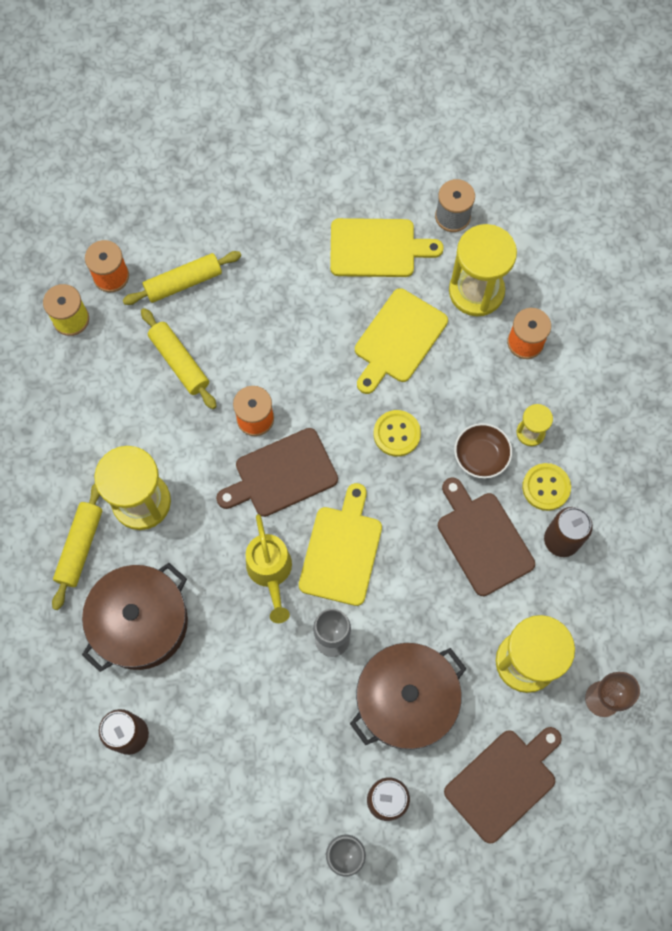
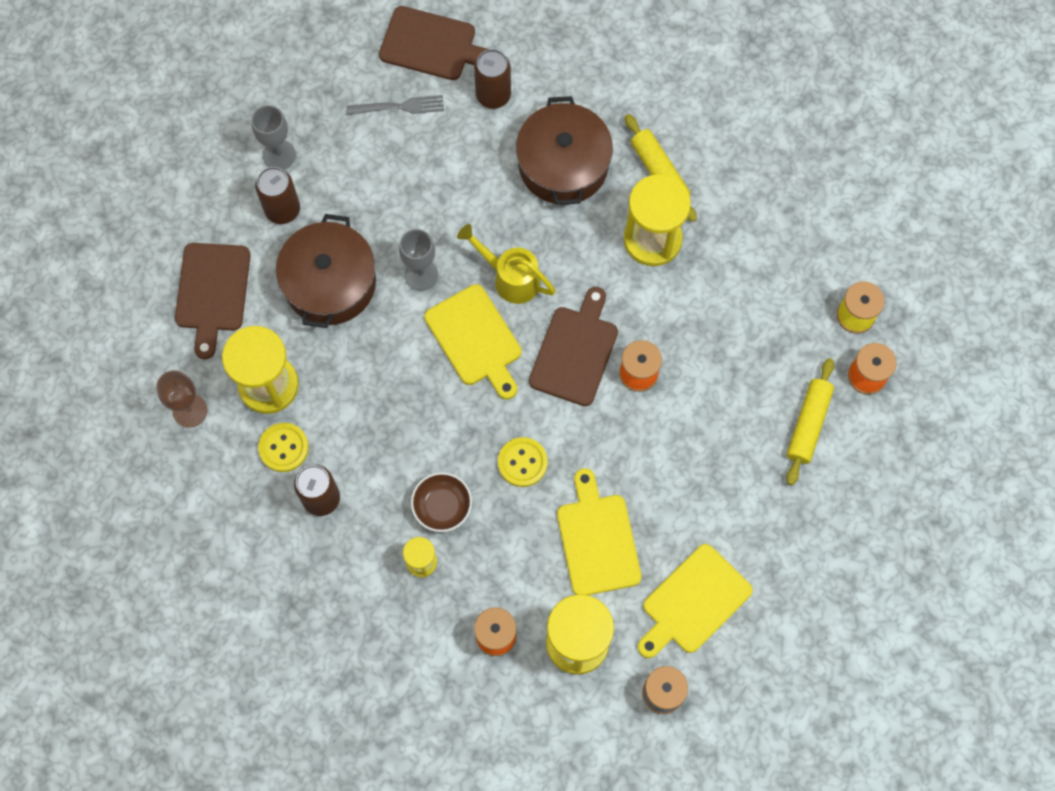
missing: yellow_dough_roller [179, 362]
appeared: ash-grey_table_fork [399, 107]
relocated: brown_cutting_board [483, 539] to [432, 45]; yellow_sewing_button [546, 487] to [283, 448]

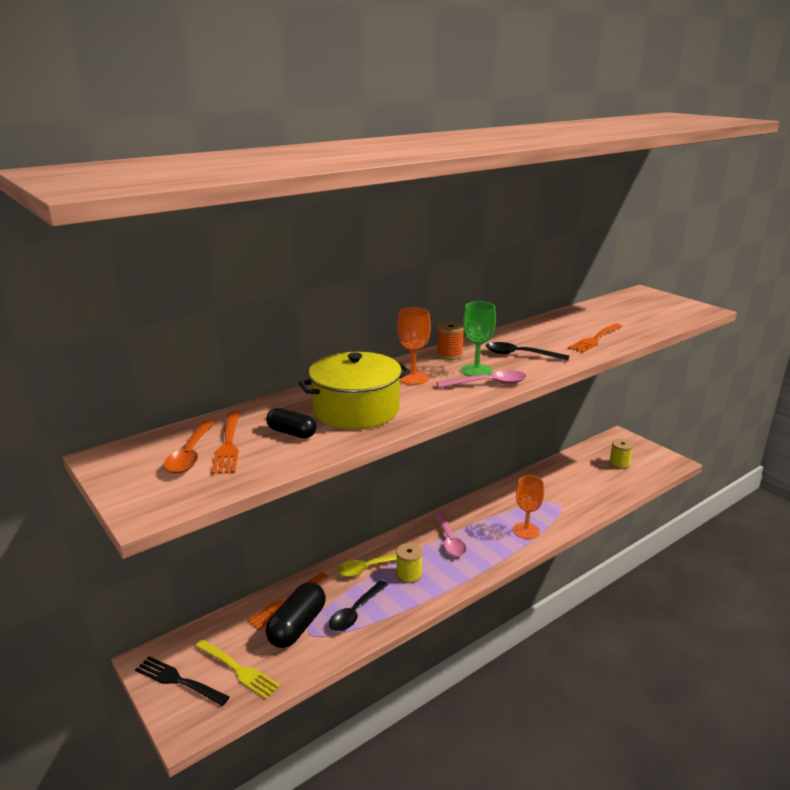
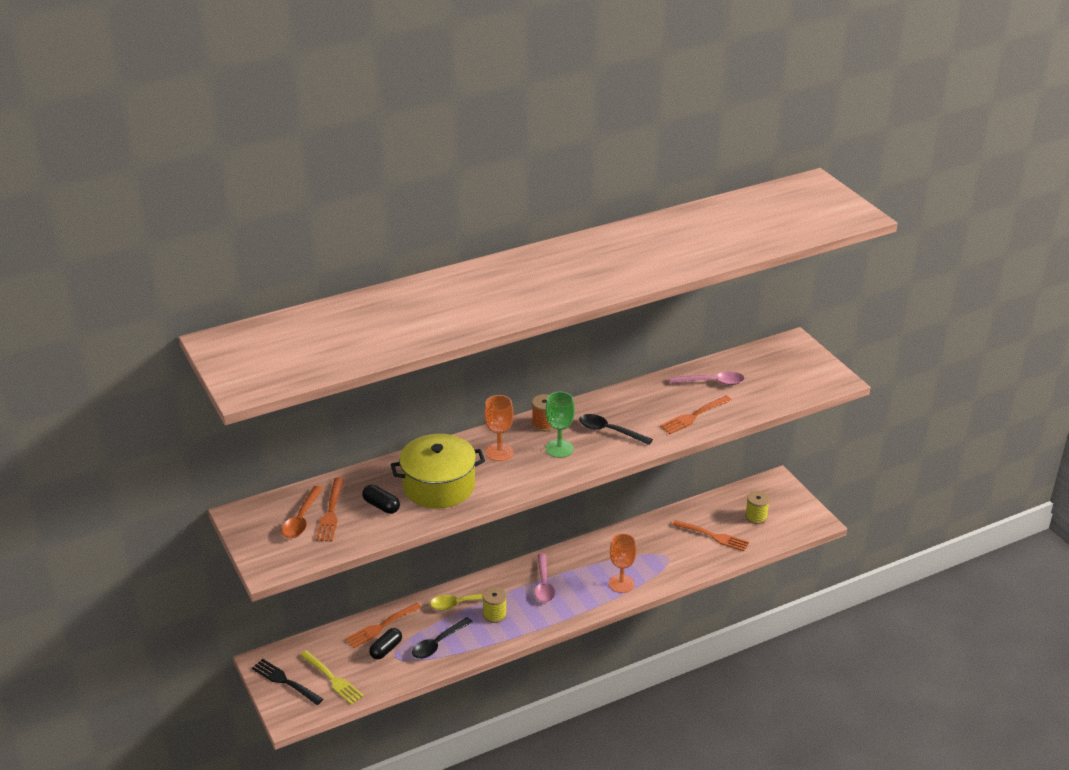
appeared: orange-coloured_table_fork [713, 536]
relocated: rose-pink_tablespoon [488, 383] to [712, 382]
size: ebony_pill [297, 626] = [386, 649] x0.59

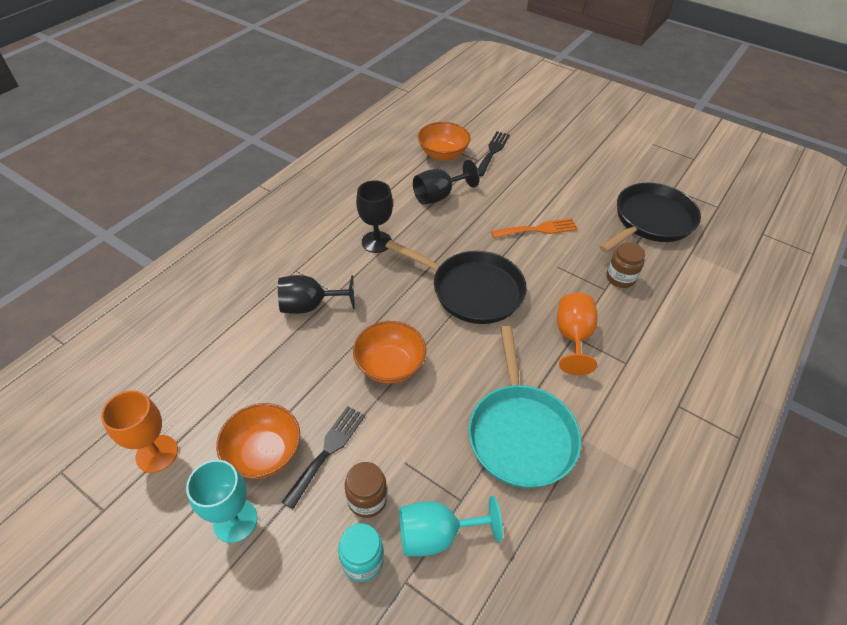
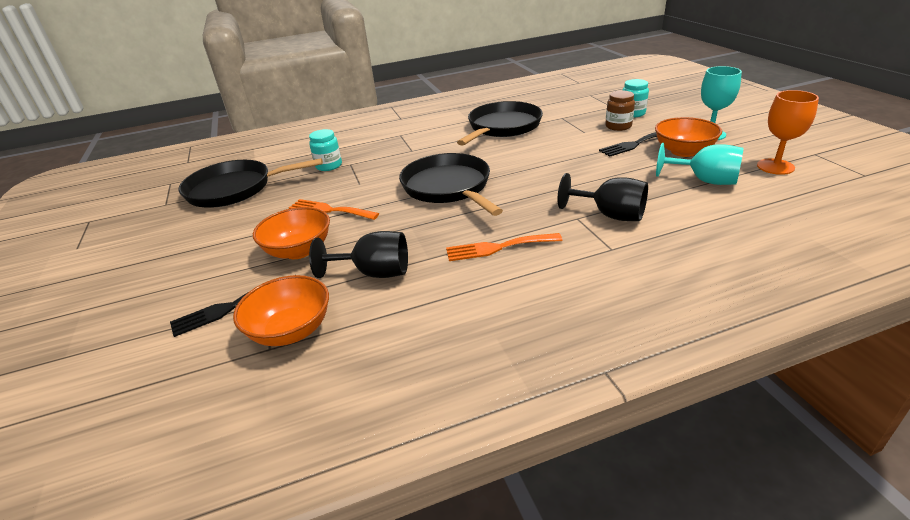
missing: orange-coloured_chalice [573, 337]
relocated: orange-coloured_bowl [390, 365] to [299, 250]; aqua_chalice [437, 535] to [704, 180]
exchanged: ebony_chalice [376, 242] to orange-coloured_table_fork [498, 247]
colour: aqua_skillet [520, 433] to ebony_skillet [502, 127]; brown_jam_jar [620, 278] to aqua_jam_jar [329, 166]

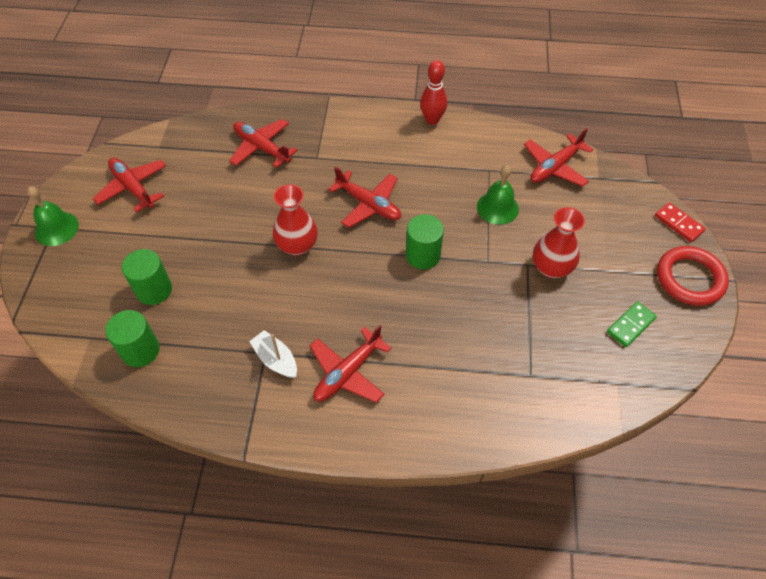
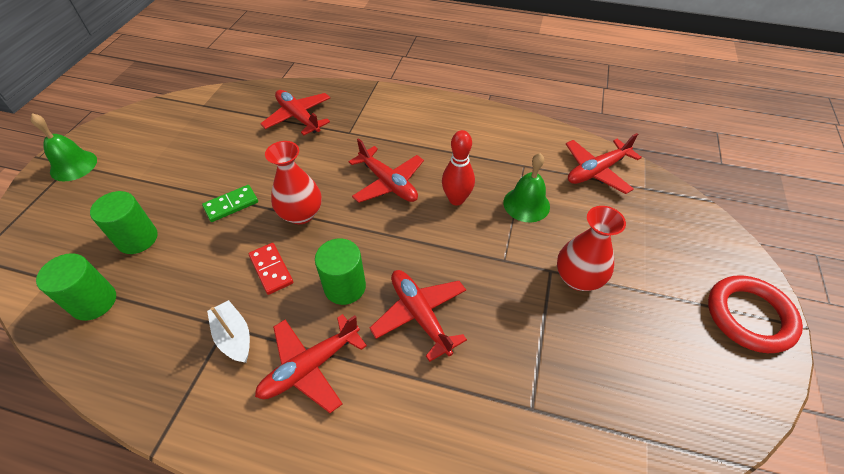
relocated: scarlet_aeroplane [133, 188] to [420, 315]; emerald_cylinder_shape [423, 255] to [345, 287]; scarlet_bowling_pin [432, 120] to [456, 199]; emerald_domino [630, 325] to [231, 205]; scarlet_domino [678, 224] to [271, 269]

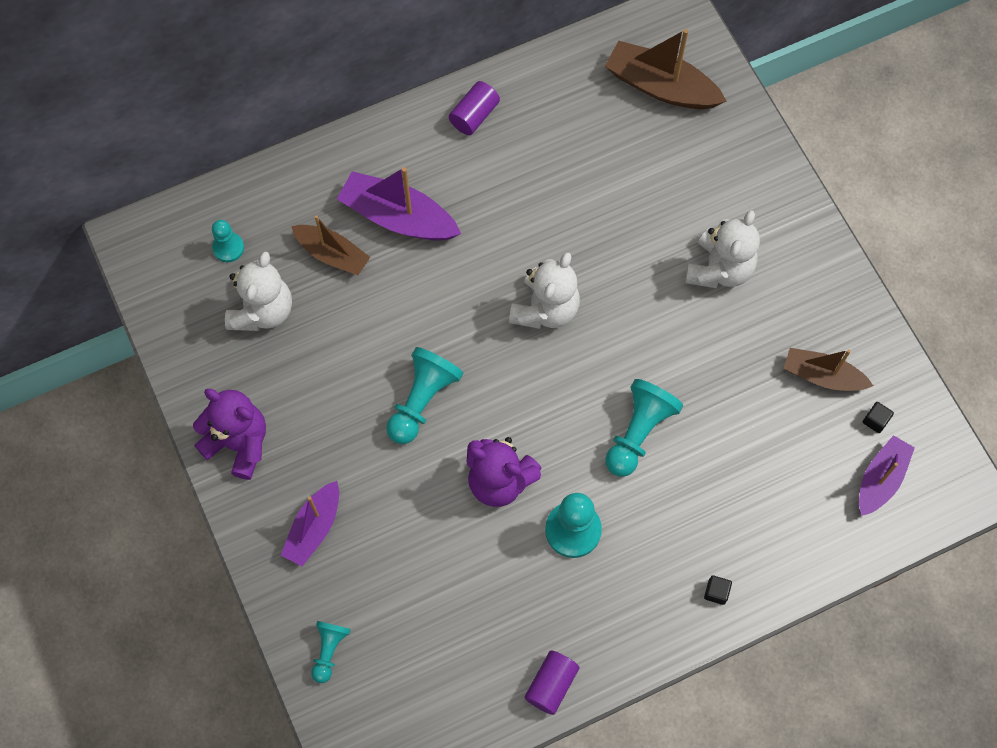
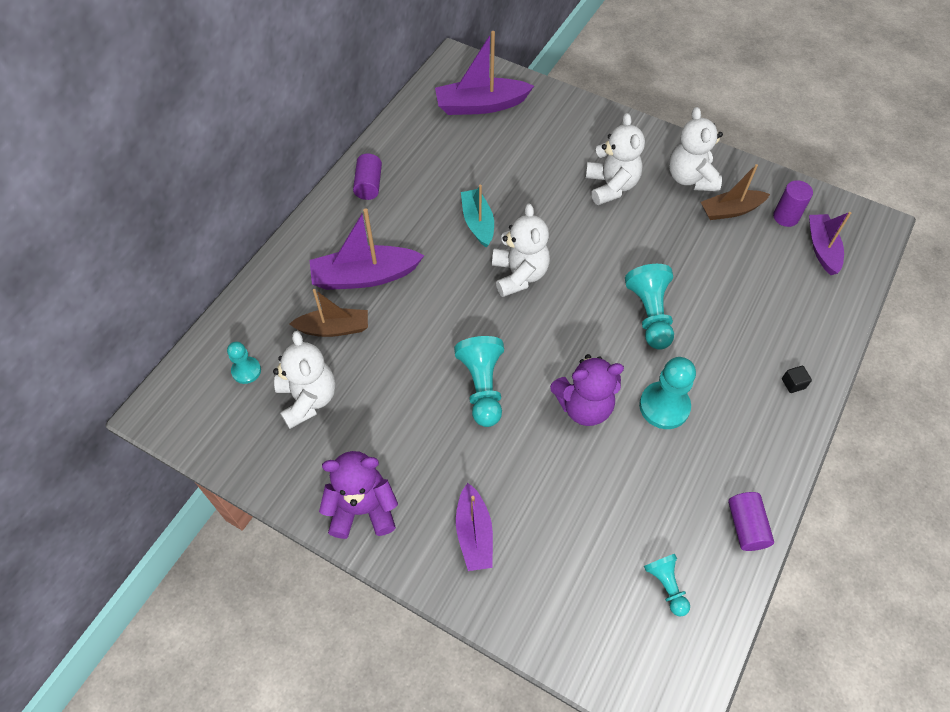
appeared: aqua_sailboat [478, 223]; snow-white_teddy_bear [690, 178]
relocated: aqua_pawn [329, 650] to [666, 585]
exchanged: ebony_cube [875, 420] to violet_cylinder_shape [785, 217]
colour: brown_sailboat [661, 86] to violet_sailboat [481, 105]

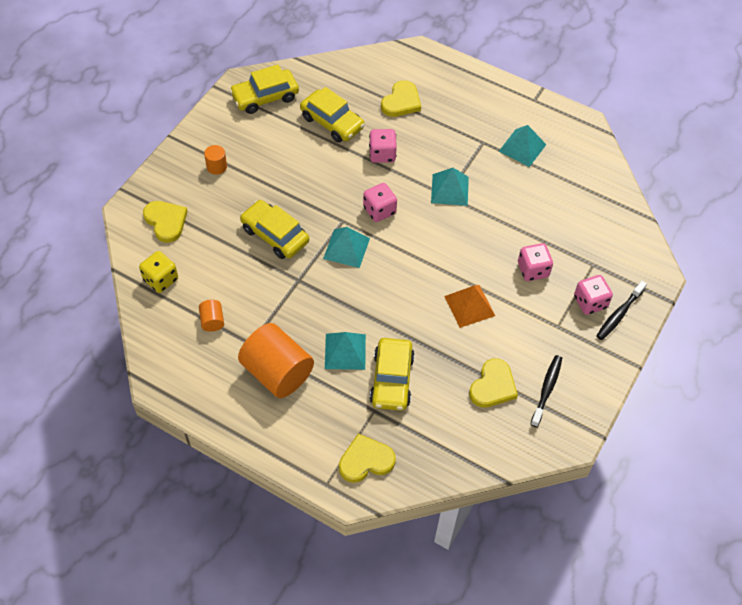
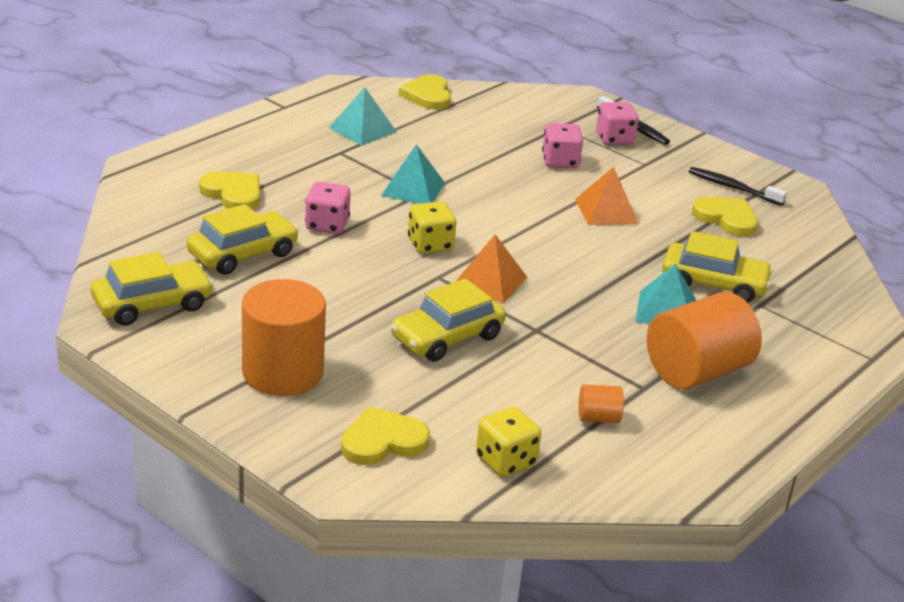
relocated: yellow_heart_shape [365, 460] to [428, 95]
colour: aqua_pyramid [346, 248] to orange-coloured_pyramid [489, 281]; rose-pink_game_die [379, 210] to yellow_game_die [430, 245]
spun: yellow_toy_car [265, 97] = [152, 304] 105 degrees counterclockwise
size: orange-coloured_cylinder_shape [216, 166] = [282, 372] x2.24

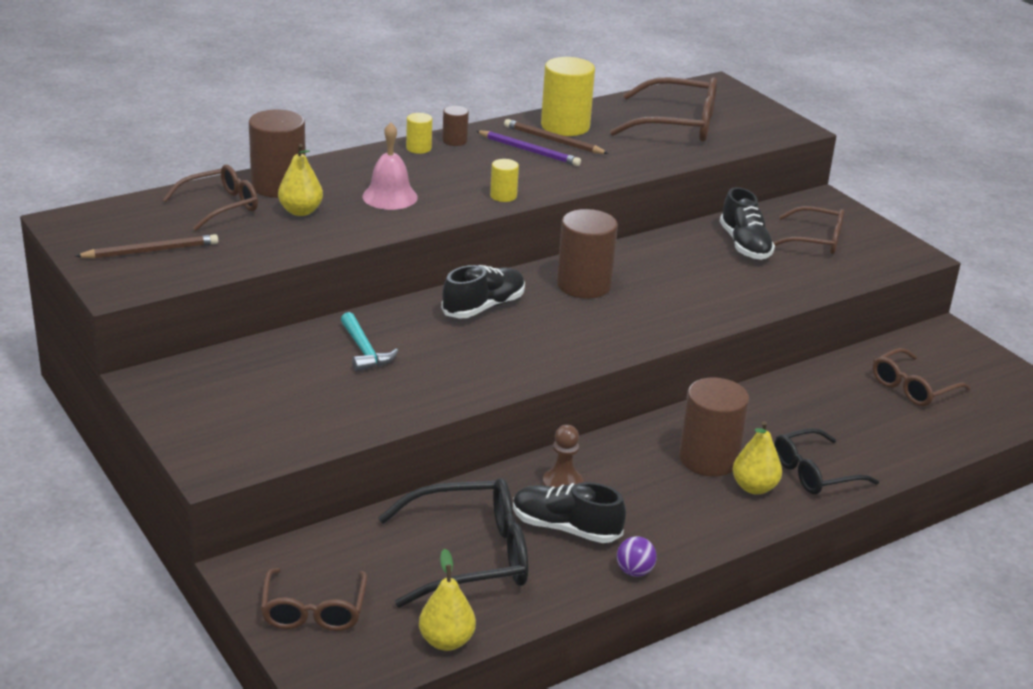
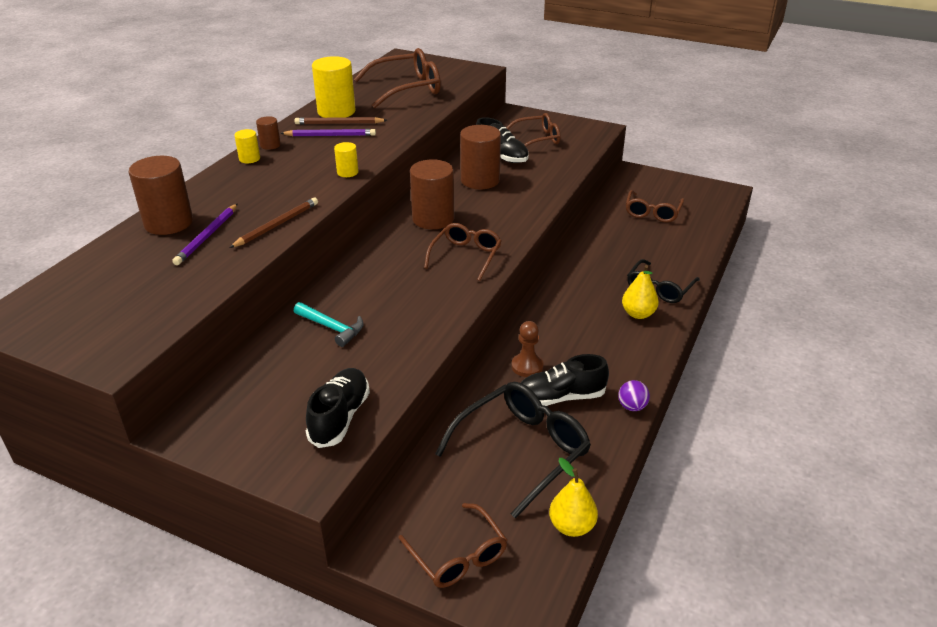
missing: rose-pink_bell [390, 197]
relocated: brown_pencil [150, 251] to [277, 225]; brown_spectacles [220, 206] to [466, 256]; ebony_shoe [483, 307] to [340, 417]; brown_cylinder_shape [708, 459] to [480, 180]
exchanged: yellow_pear_fruit [300, 211] to violet_pencil [207, 236]

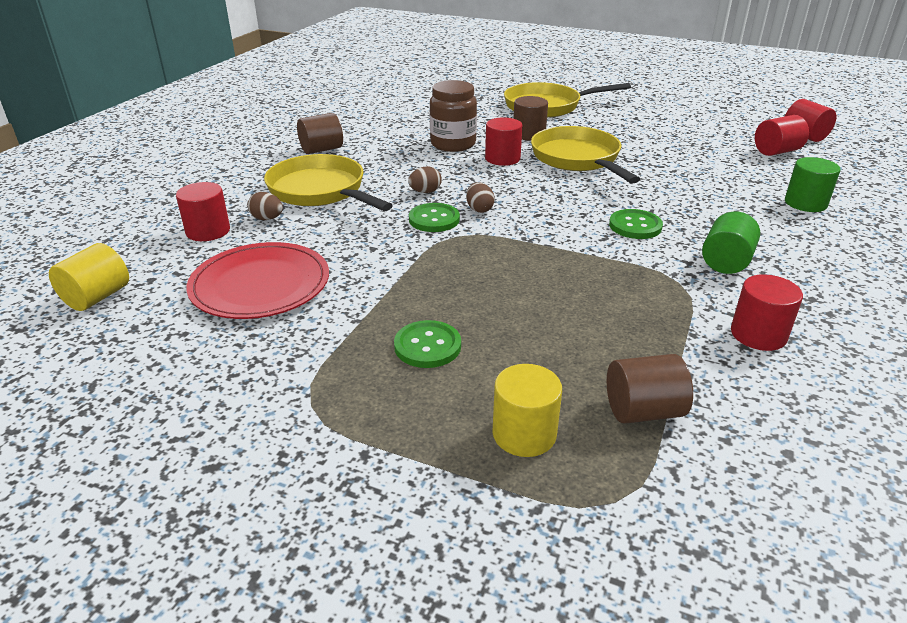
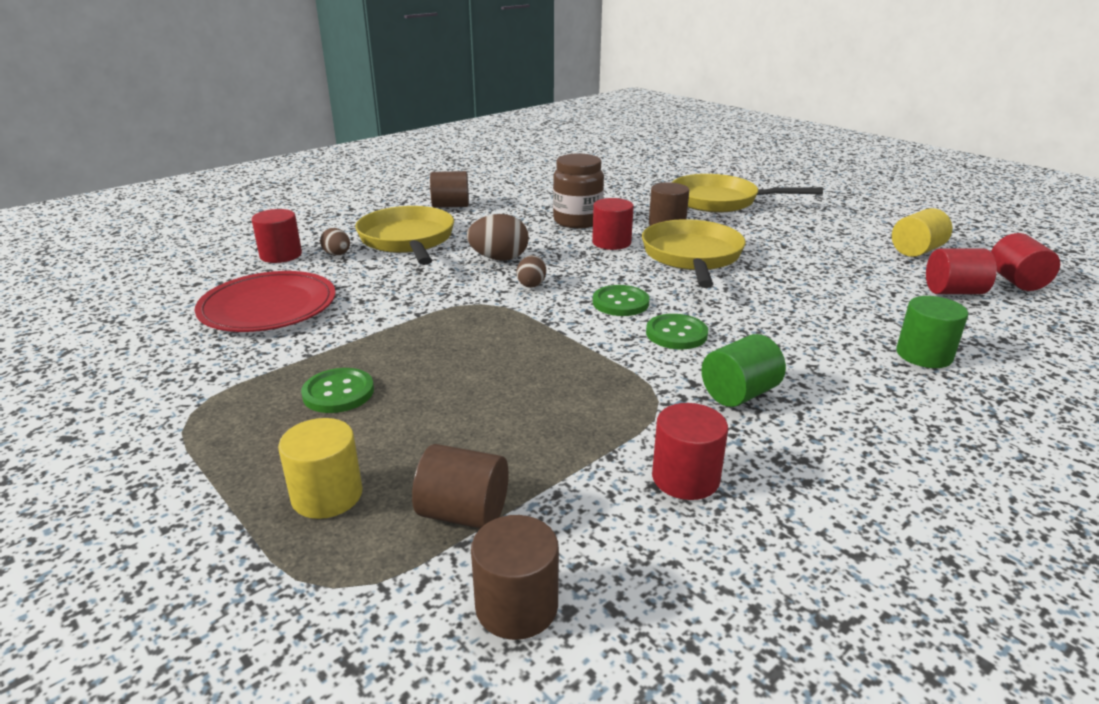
appeared: brown_cylinder_shape [516, 606]
relocated: yellow_cylinder_shape [97, 297] to [916, 251]; emerald_sewing_button [434, 219] to [620, 303]
size: brown_egg_shape [425, 192] = [499, 259] x1.66

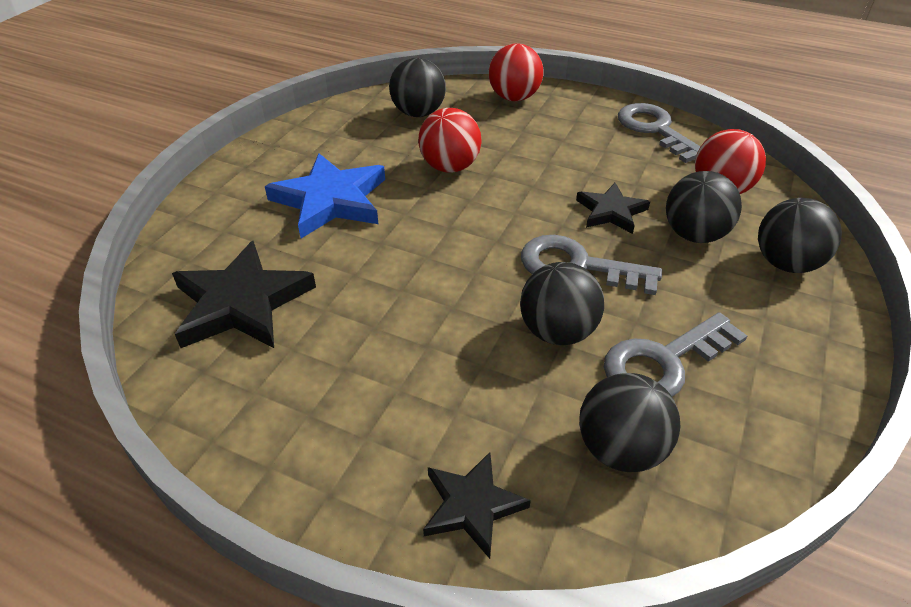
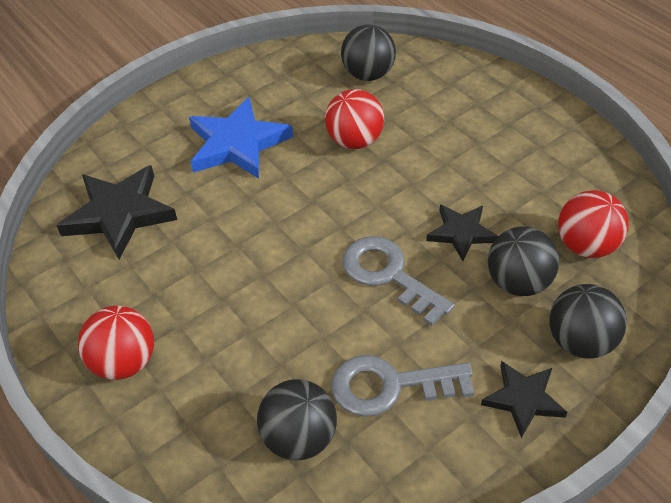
missing: ebony_play_ball [557, 331]; ash-grey_key [655, 130]
relocated: ebony_star_shape [472, 506] to [523, 399]; scarlet_play_ball [514, 97] to [124, 362]

